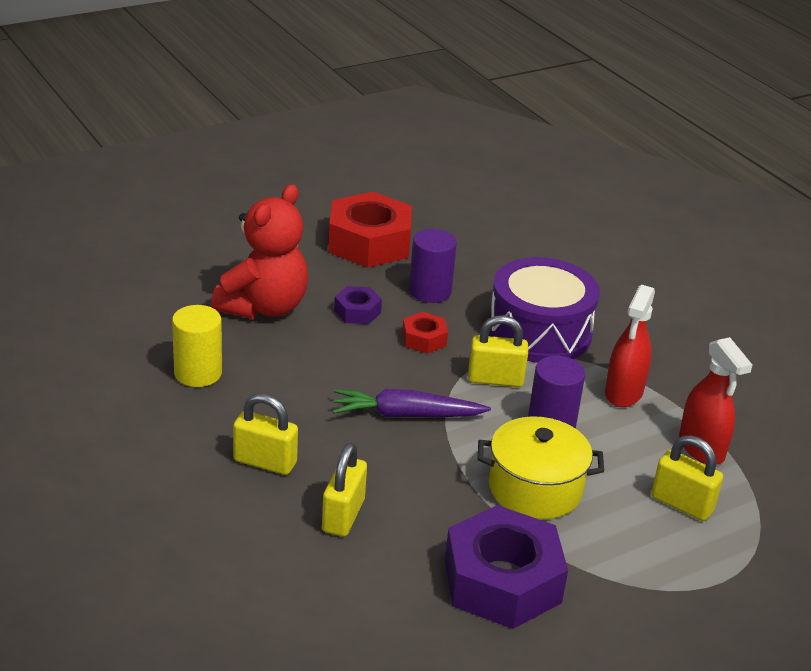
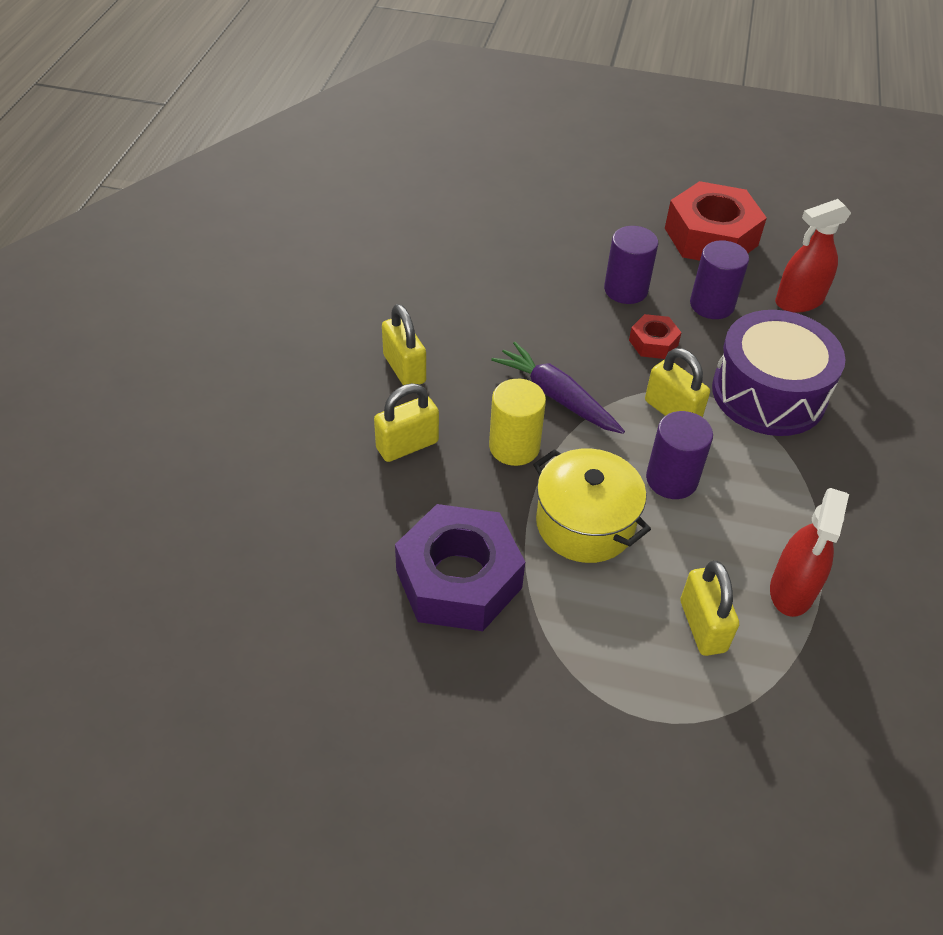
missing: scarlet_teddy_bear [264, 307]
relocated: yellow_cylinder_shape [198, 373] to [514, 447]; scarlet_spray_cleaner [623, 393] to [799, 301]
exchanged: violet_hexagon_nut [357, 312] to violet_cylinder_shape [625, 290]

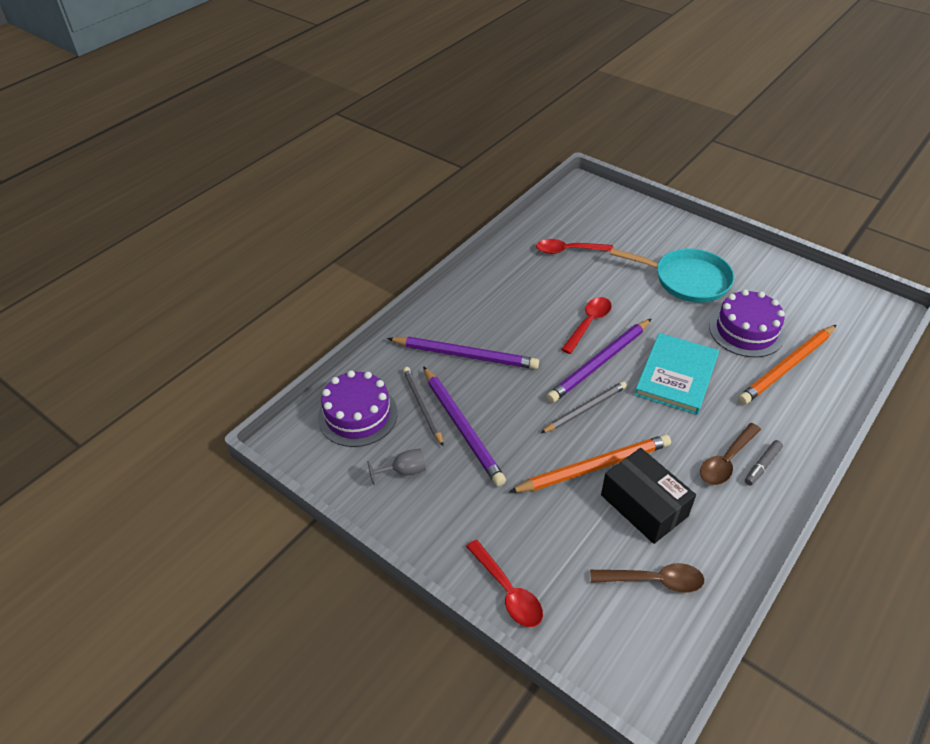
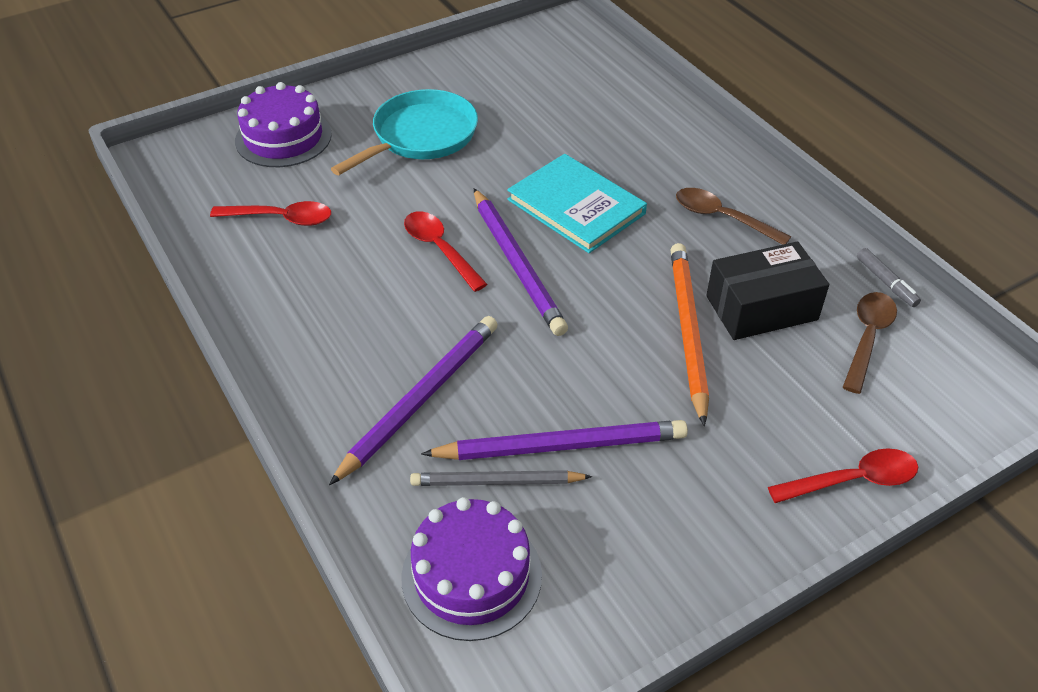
missing: ash-grey_chalice [404, 471]; ash-grey_pencil [585, 409]; orange-coloured_pencil [787, 367]
relocated: violet_gateau [746, 331] to [283, 137]; ash-grey_felt_pen [762, 466] to [886, 282]
spun: scarlet_tablespoon [568, 250] = [281, 218] 105 degrees counterclockwise; brown_tablespoon [726, 461] = [722, 218] 150 degrees clockwise

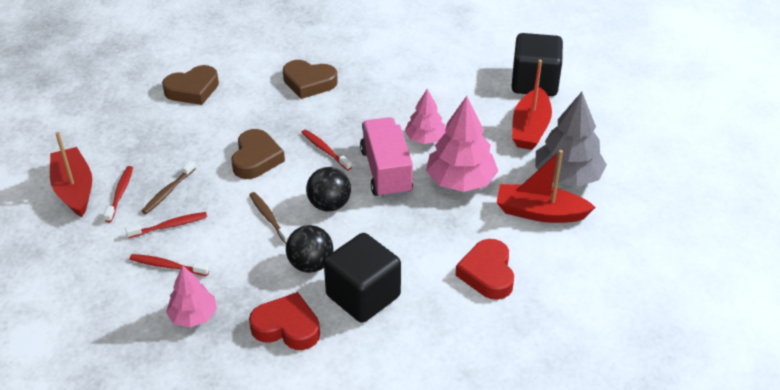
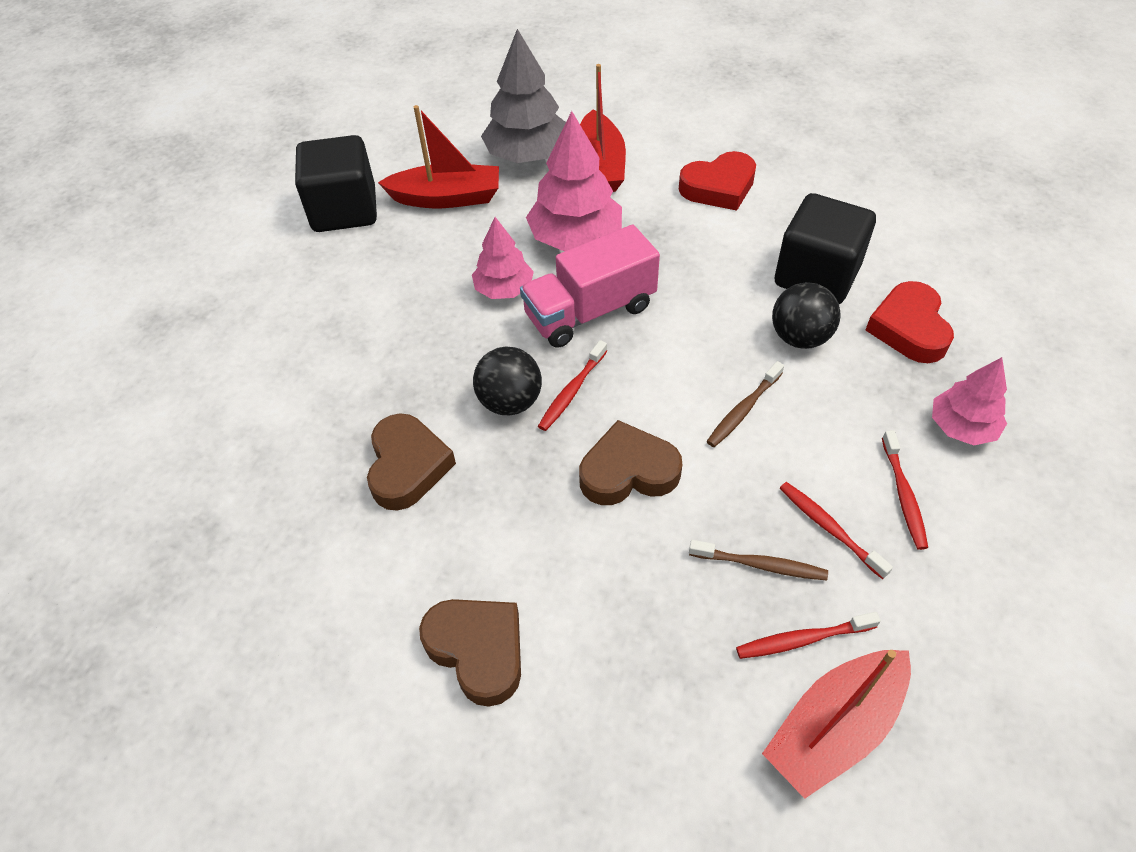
relocated: ebony_play_ball [329, 205] to [510, 402]

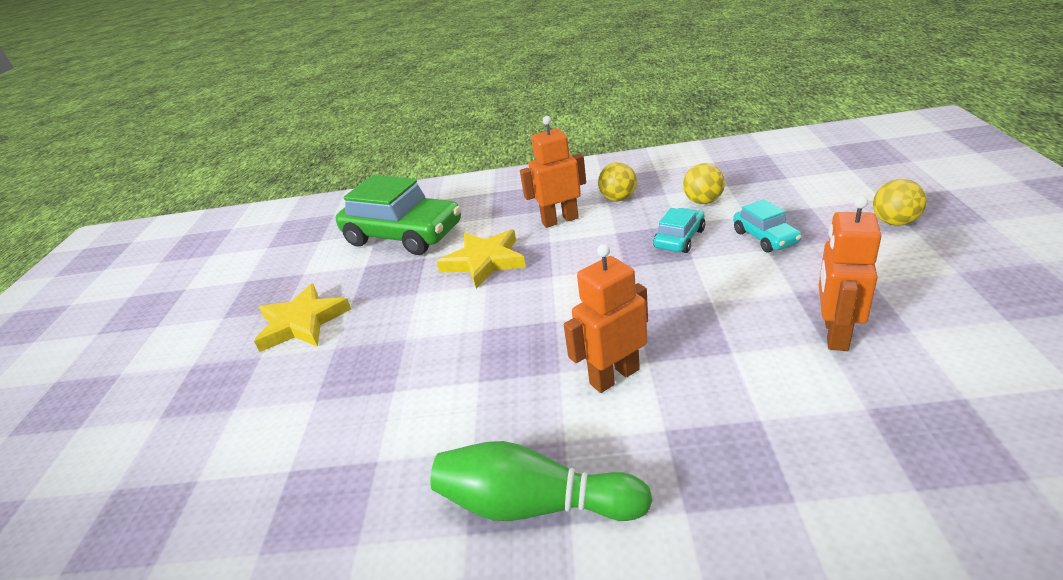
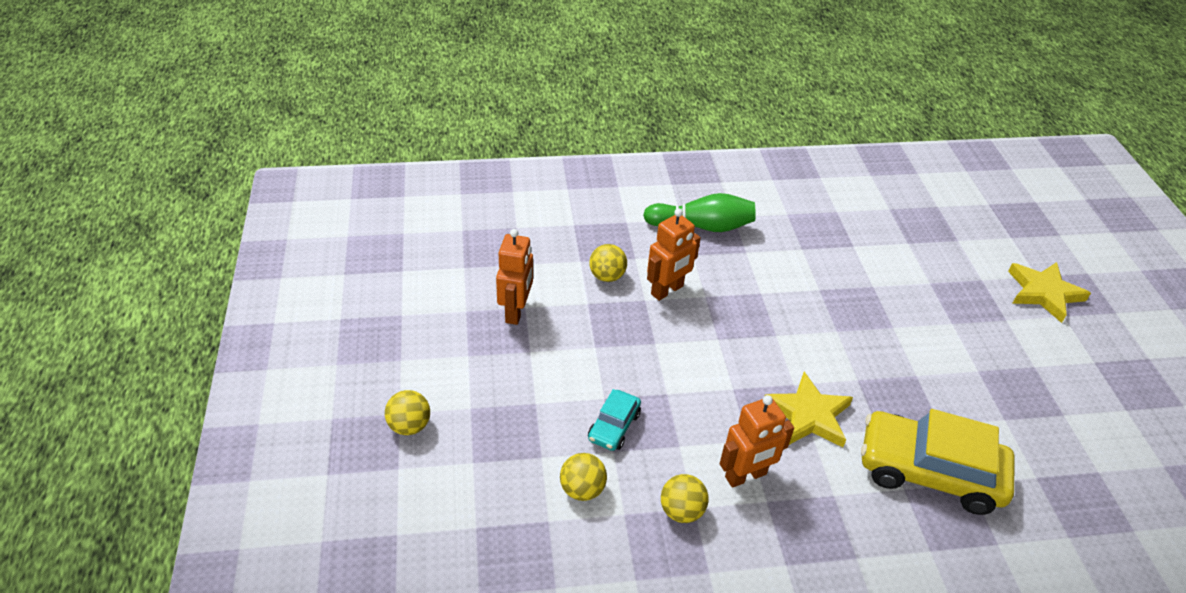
missing: aqua_toy_car [765, 237]
appeared: yellow_play_ball [607, 276]
relocated: yellow_star_shape [302, 323] to [1043, 293]
colour: emerald_toy_car [403, 235] to yellow_toy_car [929, 472]

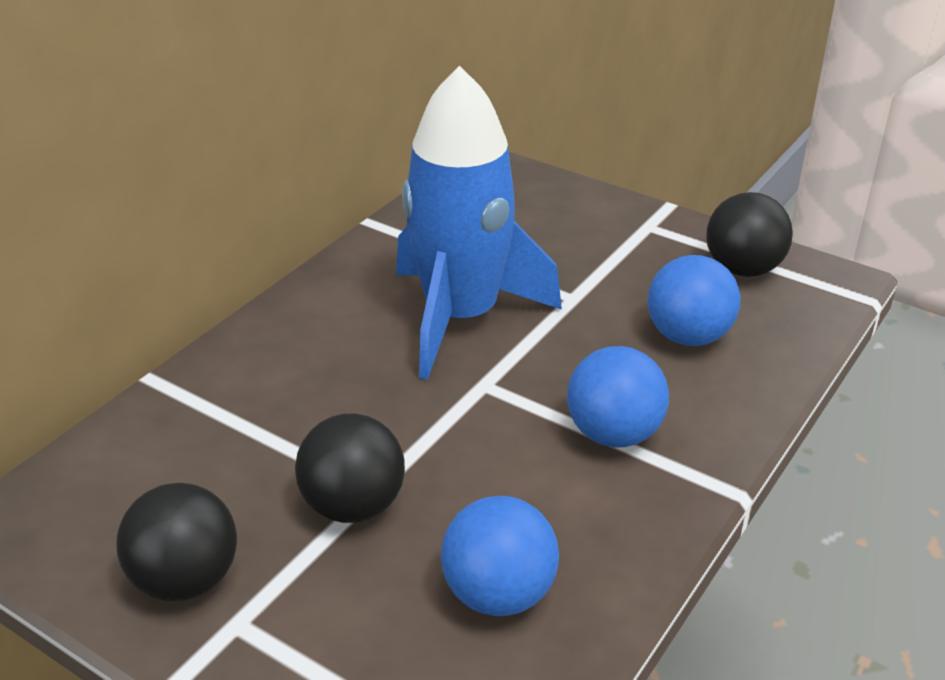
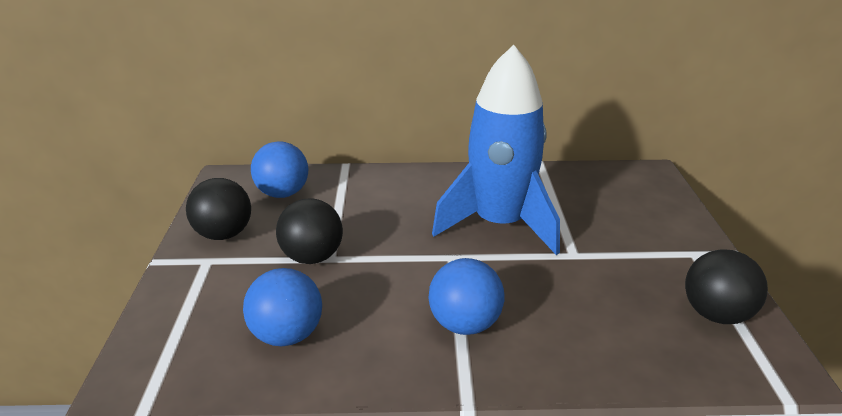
relocated: cobalt_play_ball [688, 336] to [283, 193]

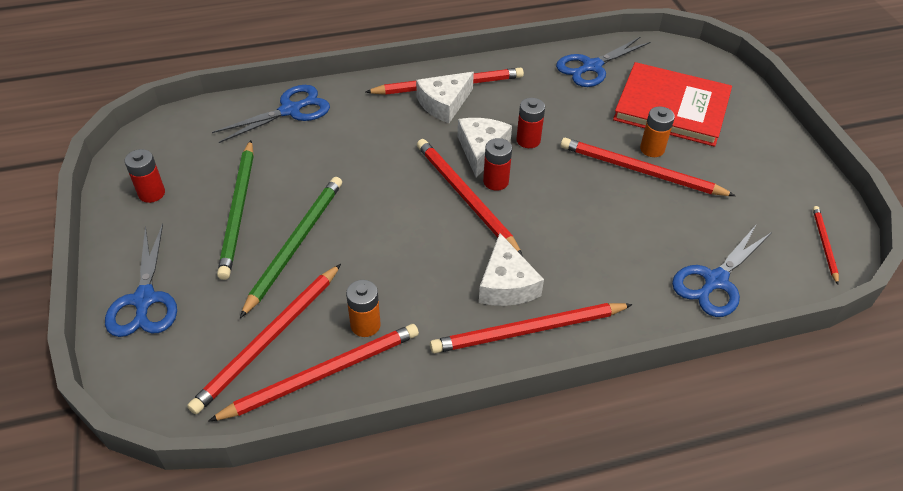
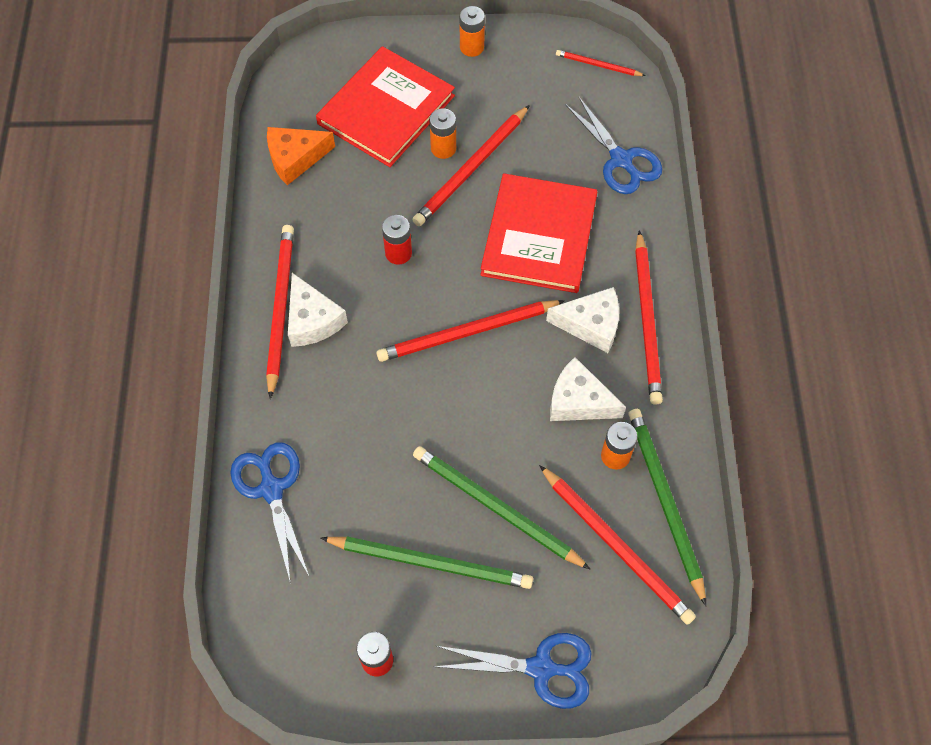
missing: scarlet_power_cell [496, 181]
appeared: orange-coloured_power_cell [471, 47]; scarlet_hardcover [539, 236]
relocated: snow-white_cheese [481, 150] to [578, 401]
exchanged: cobalt_shears [591, 67] to orange-coloured_cheese [295, 158]
colour: scarlet_pencil [323, 374] to emerald_pencil [665, 501]

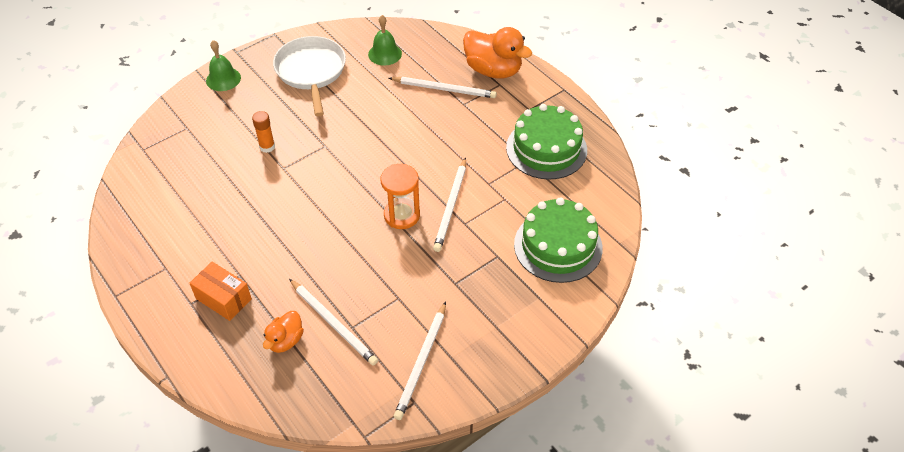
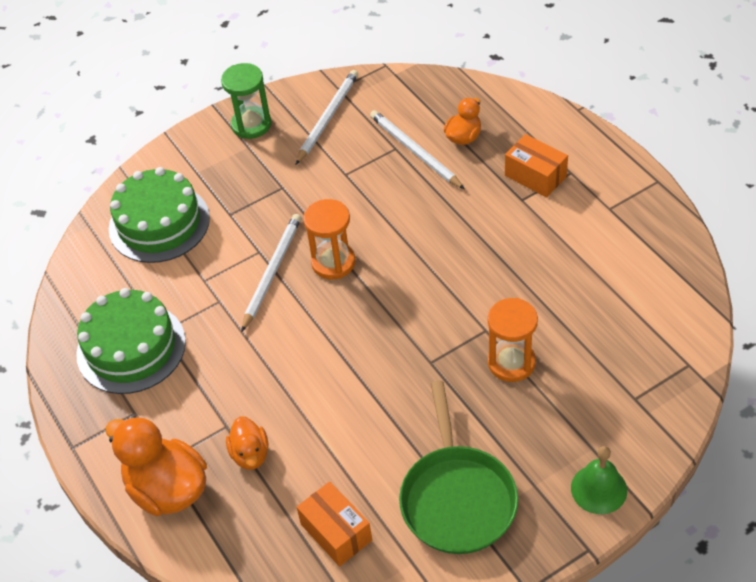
appeared: emerald_sand_timer [251, 125]
exchanged: orange-coloured_stick_of_glue [267, 147] to orange-coloured_sand_timer [511, 362]; emerald_bell [385, 54] to orange-coloured_box [336, 532]; snow-white_pencil [444, 89] to orange-coloured_duck [250, 454]
colour: snow-white_skillet [311, 71] to emerald_skillet [457, 499]

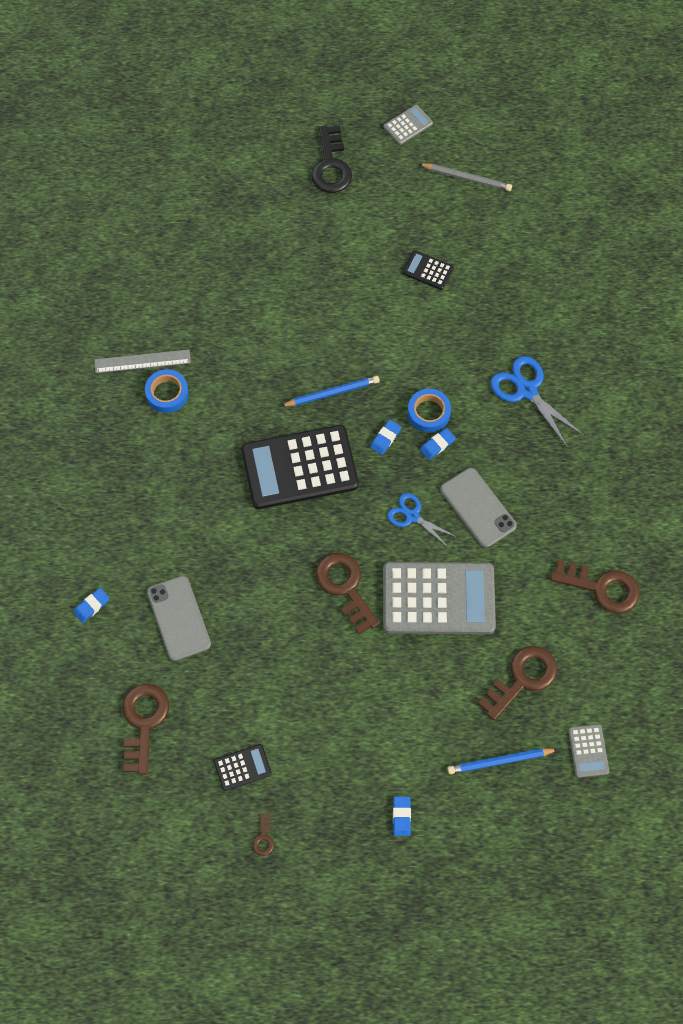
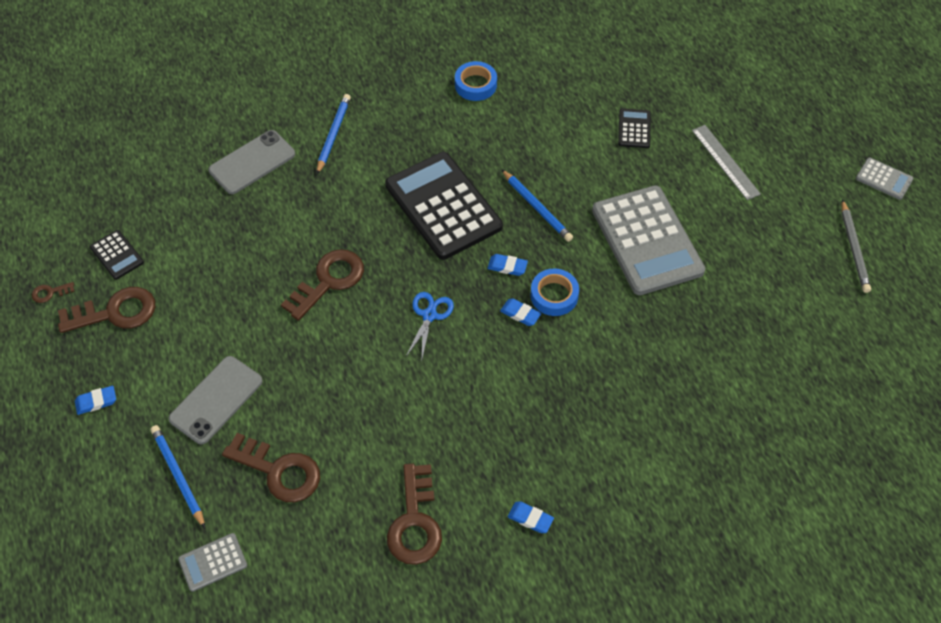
missing: ebony_key [331, 166]; cobalt_shears [526, 390]
appeared: cobalt_pencil [333, 134]
relocated: cobalt_pencil_eraser [91, 606] to [530, 518]; ash-grey_ruler [142, 361] to [725, 162]; brown_key [143, 722] to [115, 312]; ash-grey_adding_machine [438, 599] to [646, 241]; ebony_adding_machine [427, 270] to [634, 129]; ash-grey_phone [478, 507] to [216, 400]

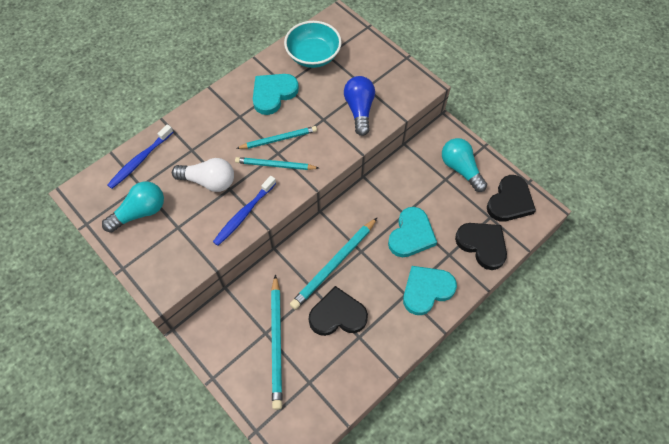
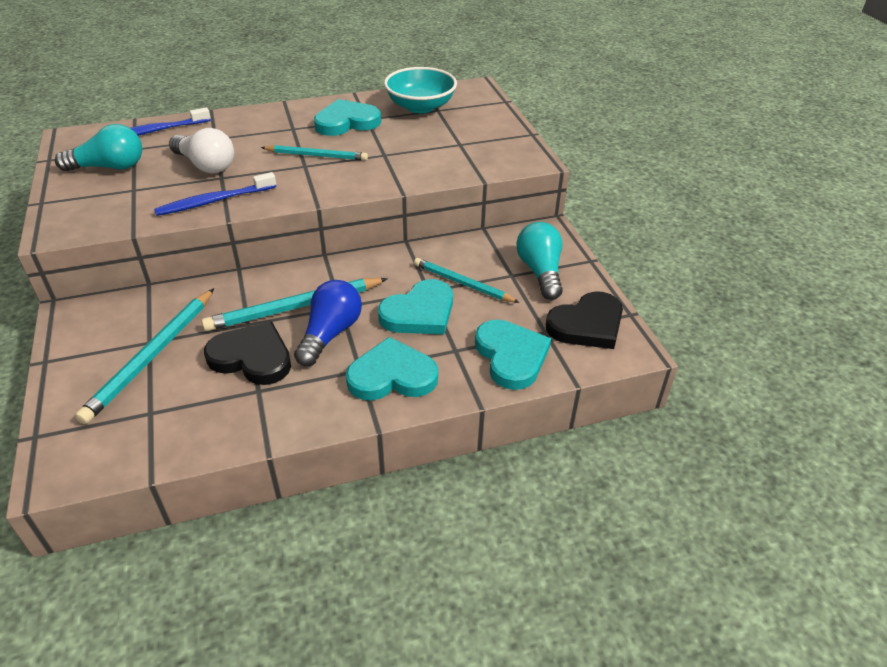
relocated: aqua_pencil [275, 165] to [463, 283]; cobalt_light_bulb [359, 110] to [330, 334]
colour: ebony_heart_shape [482, 245] to aqua_heart_shape [511, 356]

